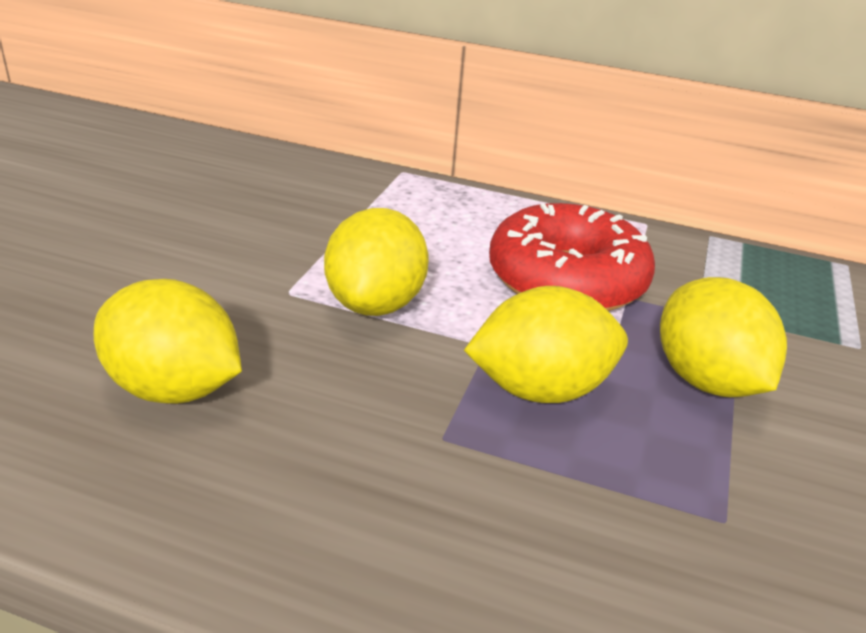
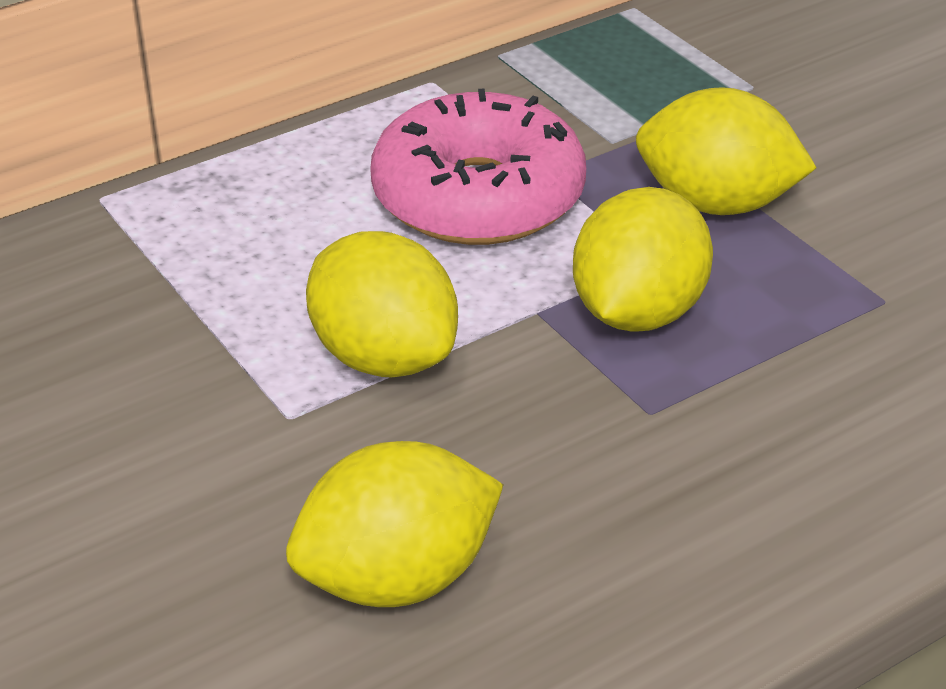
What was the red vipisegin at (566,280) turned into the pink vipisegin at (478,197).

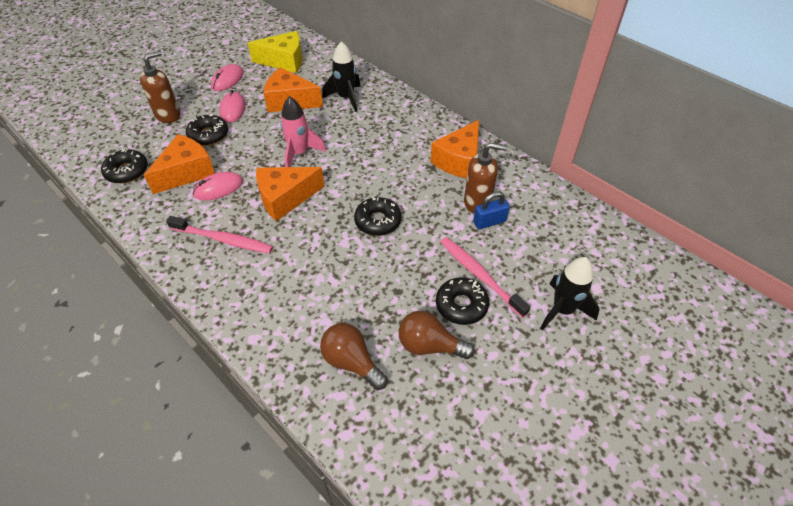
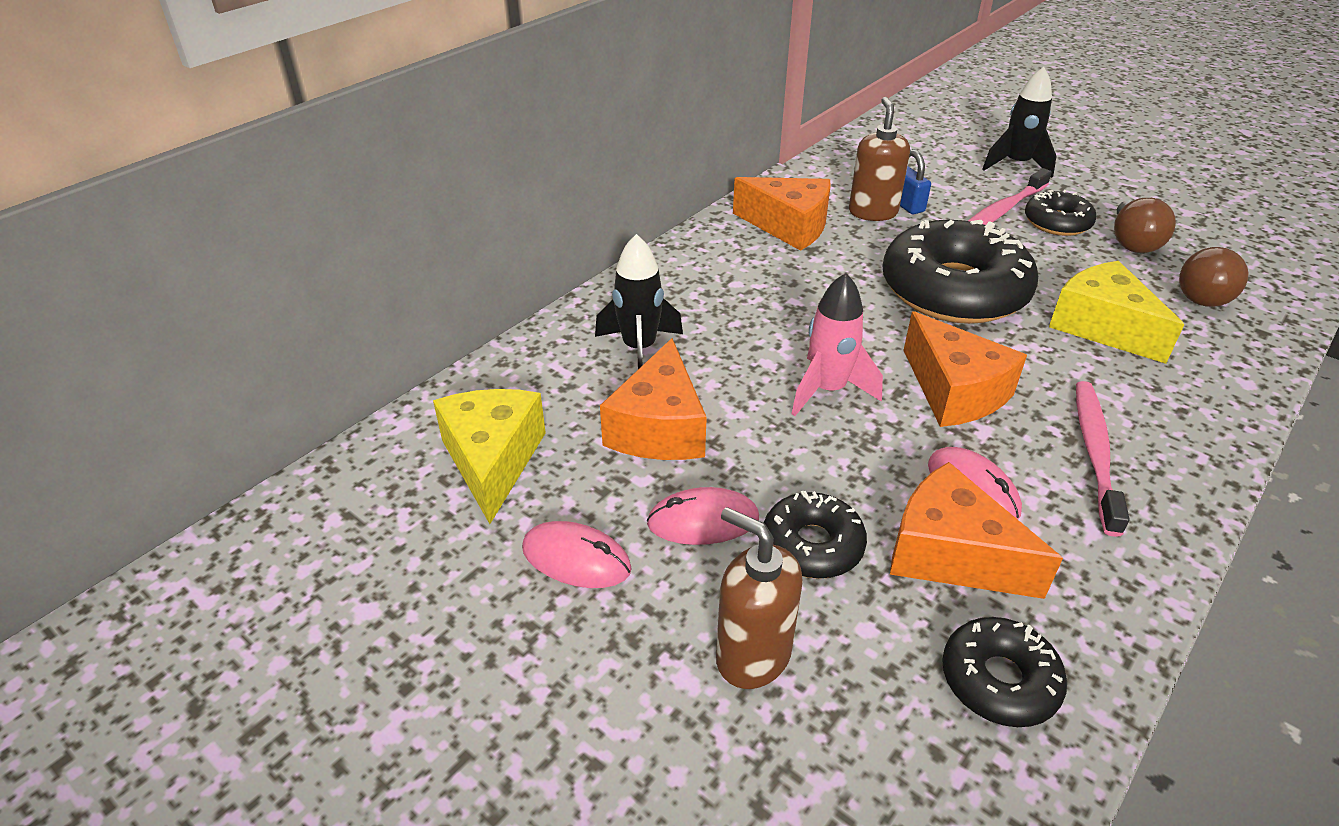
The size of the black vipisegin at (378,221) changed by a factor of 1.98. The second view gained the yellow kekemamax at (1102,327).

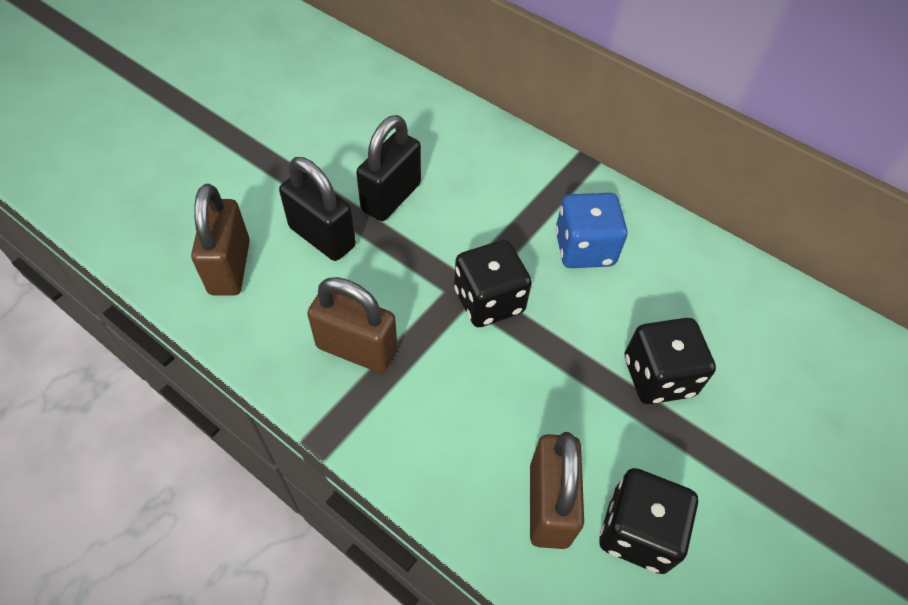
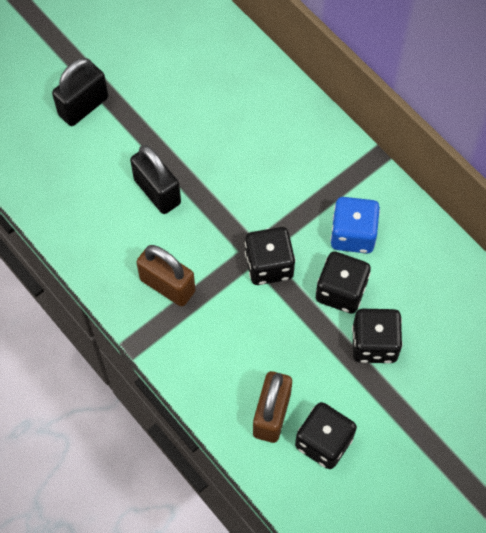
The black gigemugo ended up elsewhere, having gone from (391,197) to (83,106). The second view lost the brown gigemugo at (230,267). The second view gained the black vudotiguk at (341,291).

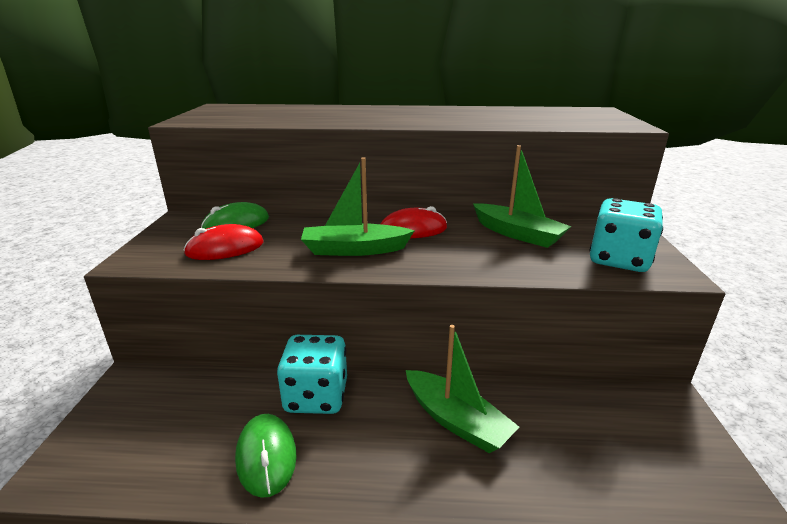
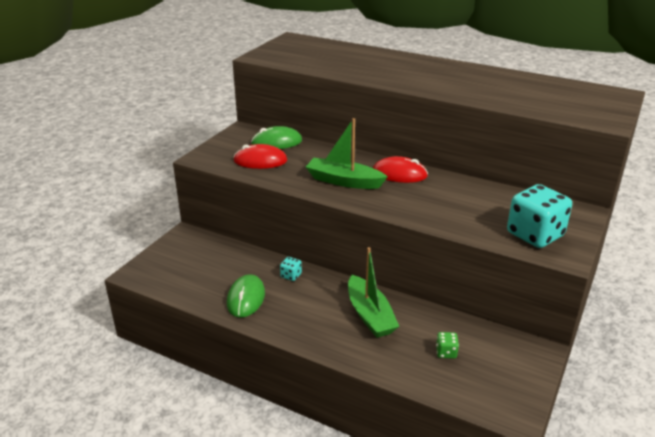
The second view lost the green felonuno at (517,234). The size of the turquoise vudotiguk at (316,396) changed by a factor of 0.43. The second view gained the green vudotiguk at (446,352).

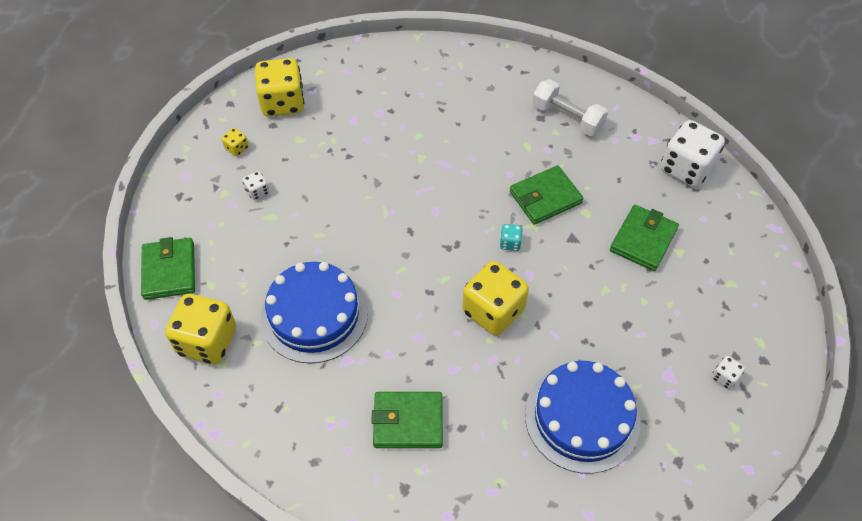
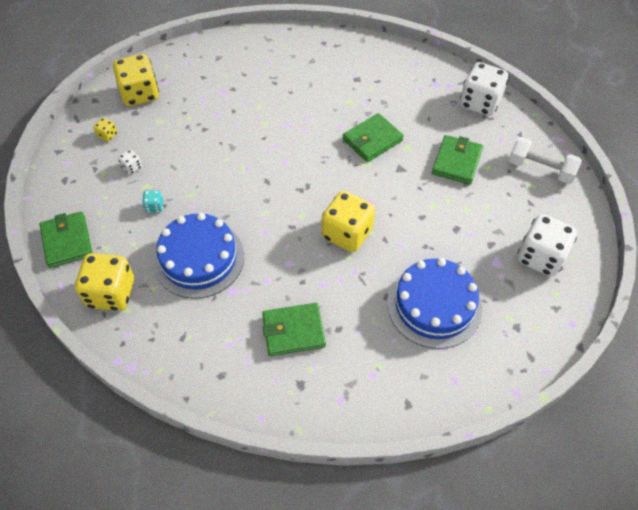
The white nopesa ended up elsewhere, having gone from (567,118) to (540,169). The turquoise vudotiguk ended up elsewhere, having gone from (510,243) to (154,207). The size of the white vudotiguk at (724,377) changed by a factor of 2.30.

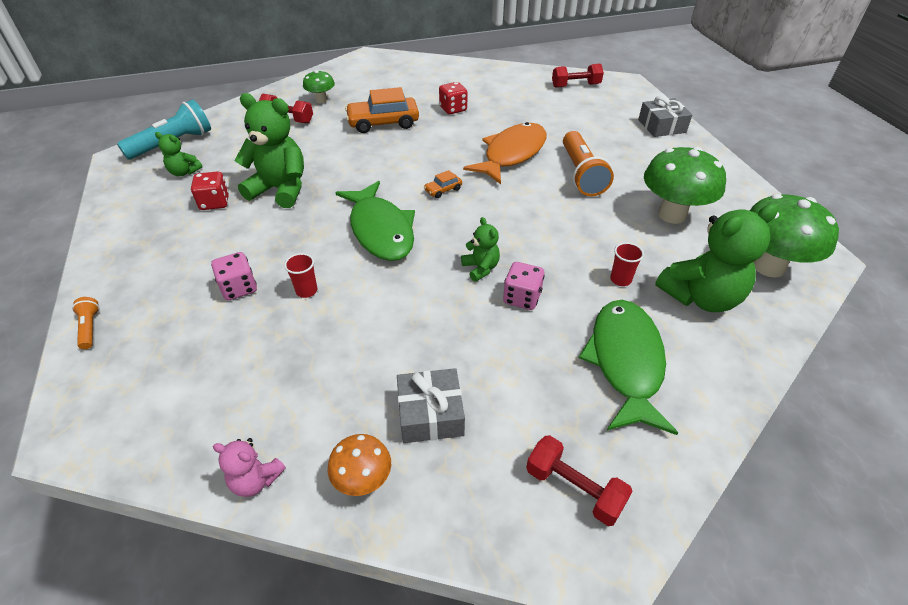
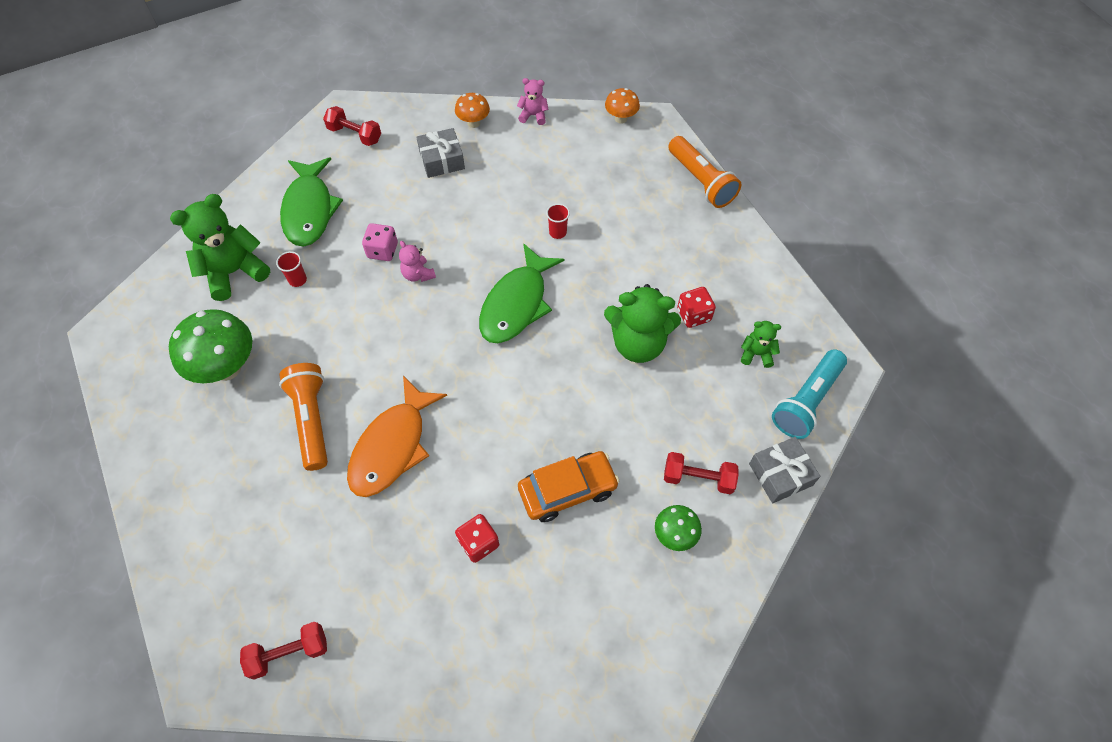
The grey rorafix ended up elsewhere, having gone from (661,126) to (780,474). The second view lost the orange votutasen at (443,190). The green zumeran at (380,230) ended up facing another way, 120 degrees counterclockwise from before. The second view lost the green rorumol at (768,266). What was the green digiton at (481,268) turned into the pink digiton at (418,274). The second view lost the pink vudotiguk at (239,288). The size of the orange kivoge at (90,328) changed by a factor of 2.15. The second view gained the orange rorumol at (621,118).

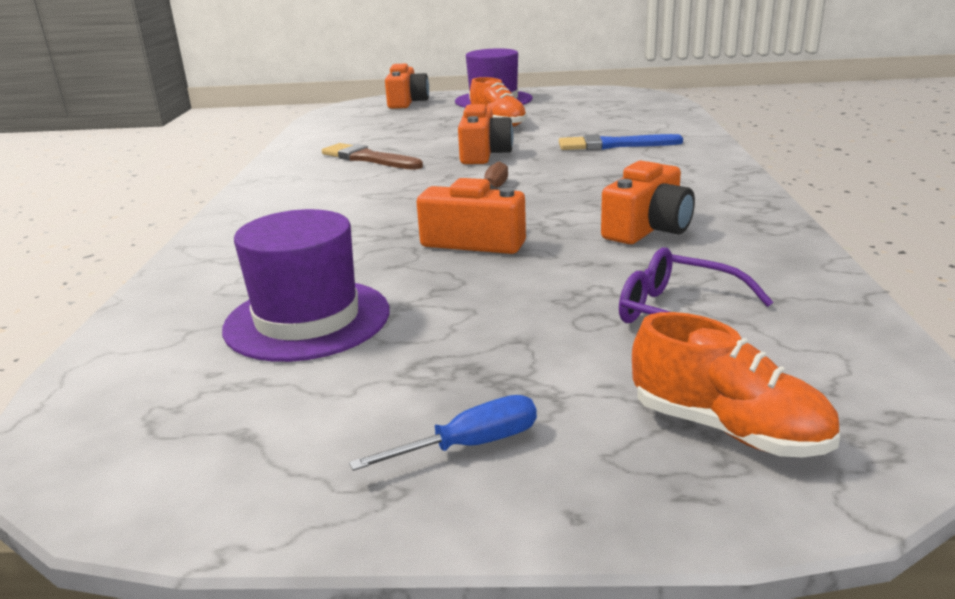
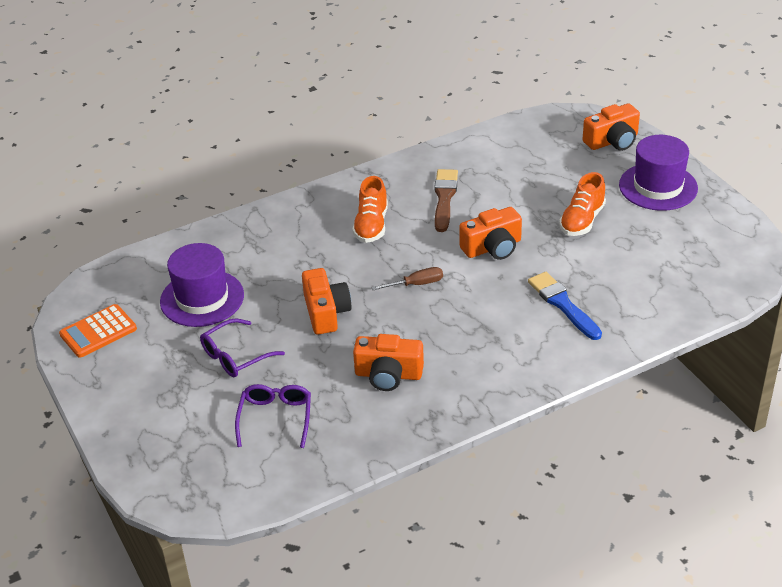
The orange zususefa ended up elsewhere, having gone from (728,429) to (371,225). The second view lost the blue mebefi at (470,445). The second view gained the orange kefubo at (98,332). The second view gained the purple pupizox at (235,356).

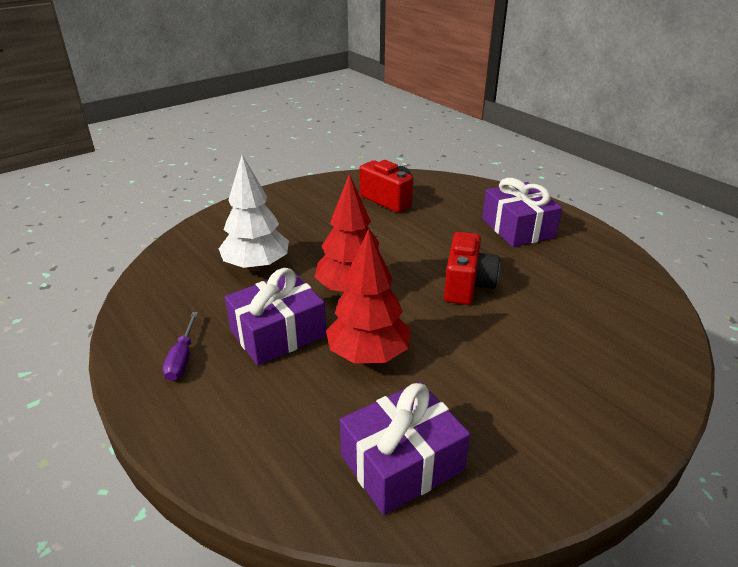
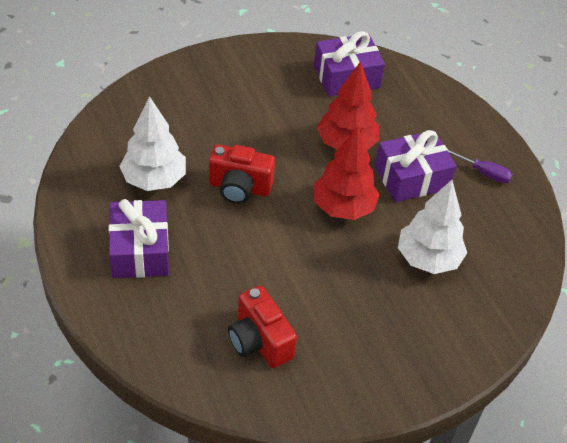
The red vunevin at (467,286) ended up facing another way, 105 degrees counterclockwise from before. The purple mebefi at (182,358) ended up facing another way, 105 degrees clockwise from before. The second view gained the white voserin at (154,179).

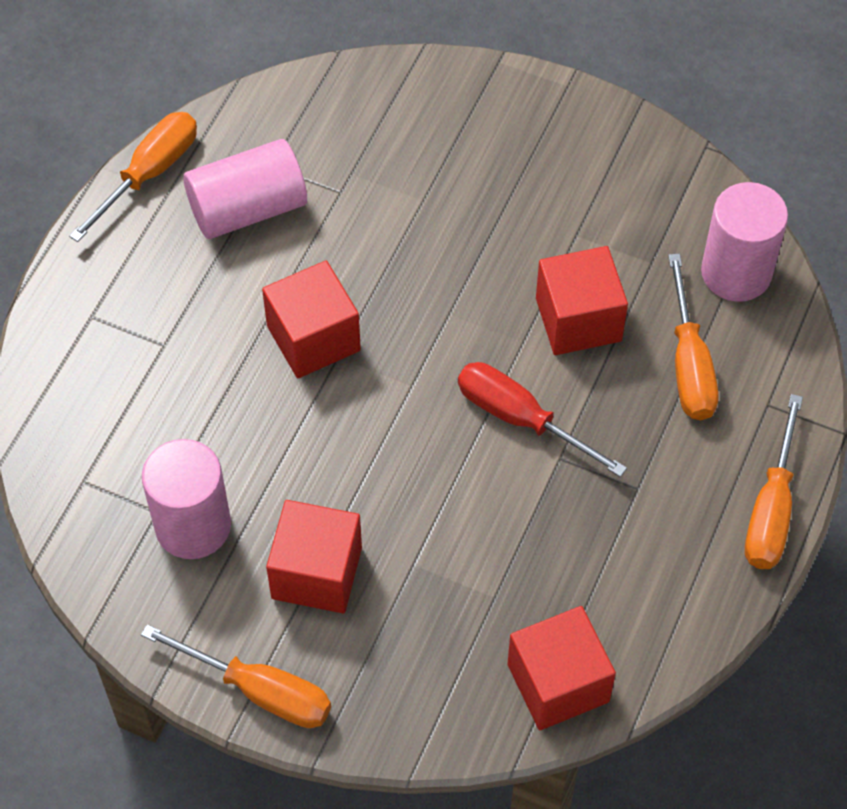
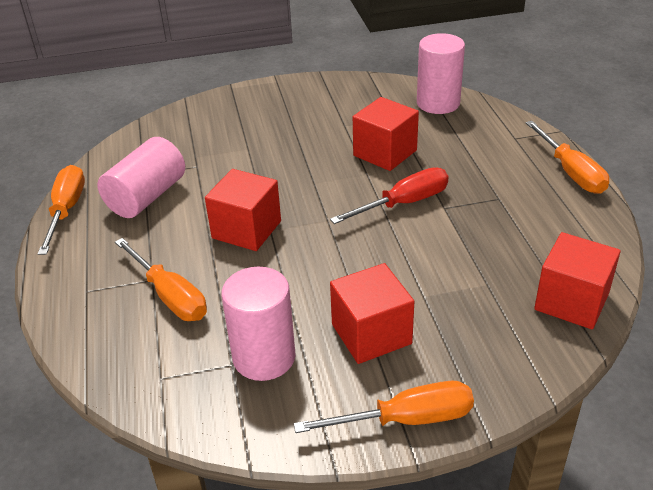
The orange mebefi ended up elsewhere, having gone from (689,364) to (170,296). The red mebefi at (520,419) ended up facing another way, 150 degrees clockwise from before.

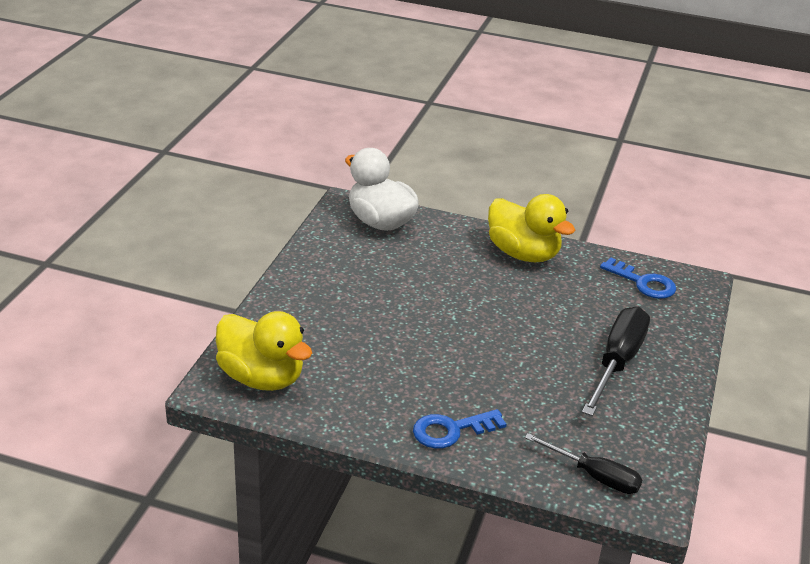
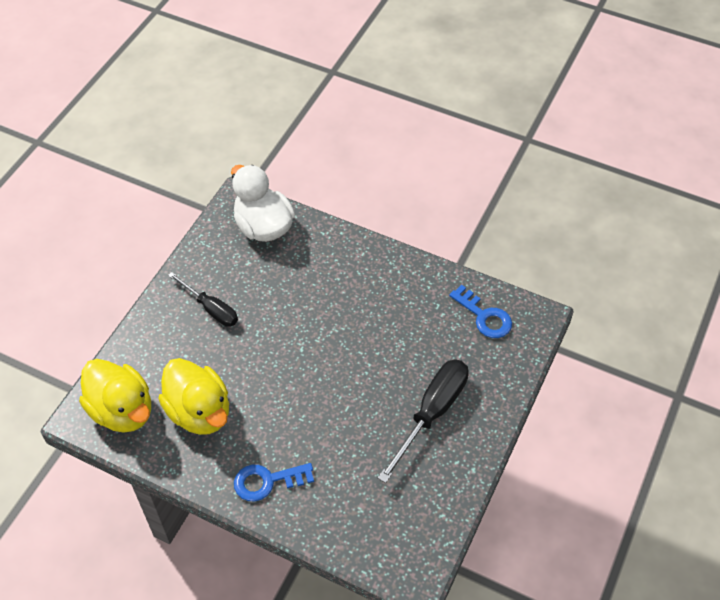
The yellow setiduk ended up elsewhere, having gone from (523,254) to (199,412). The black mebefi ended up elsewhere, having gone from (594,476) to (211,309).

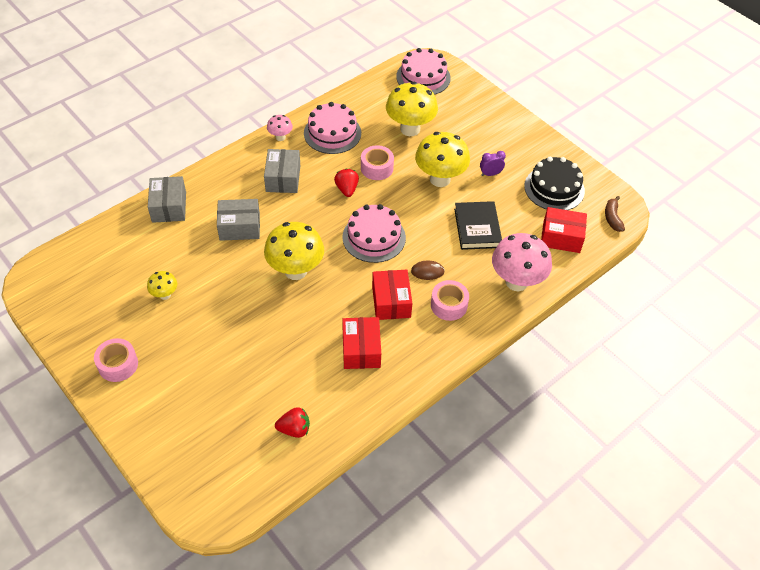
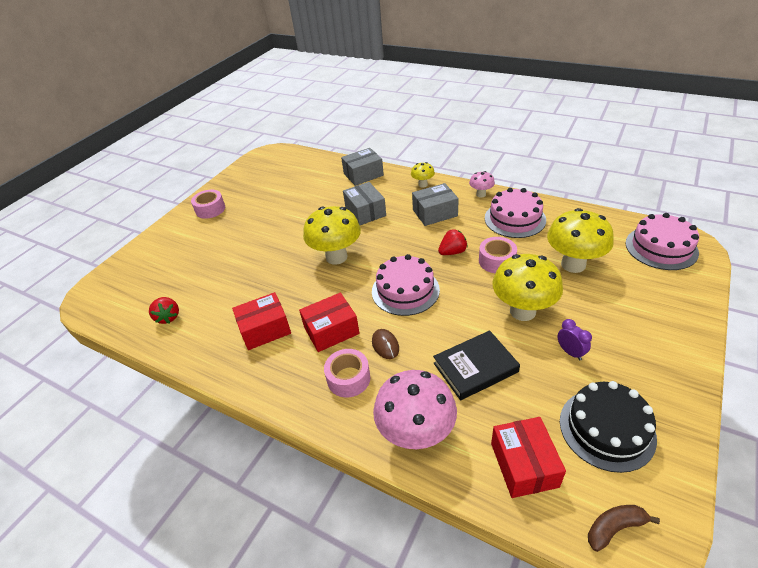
The yellow rorumol ended up elsewhere, having gone from (165,295) to (423,184).

